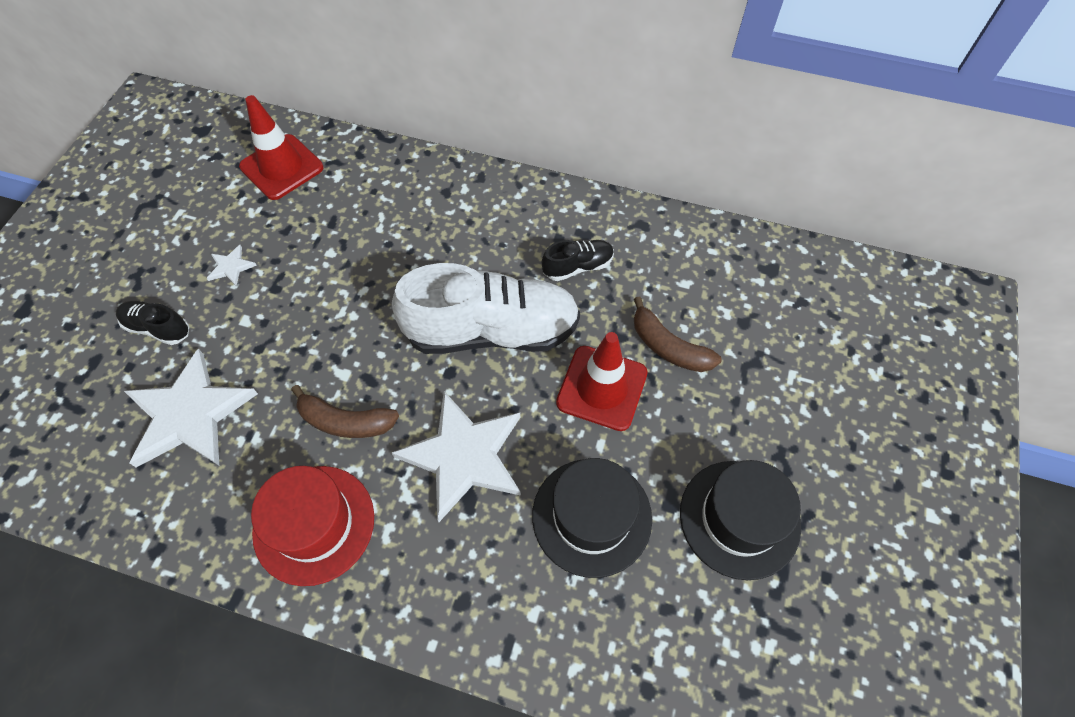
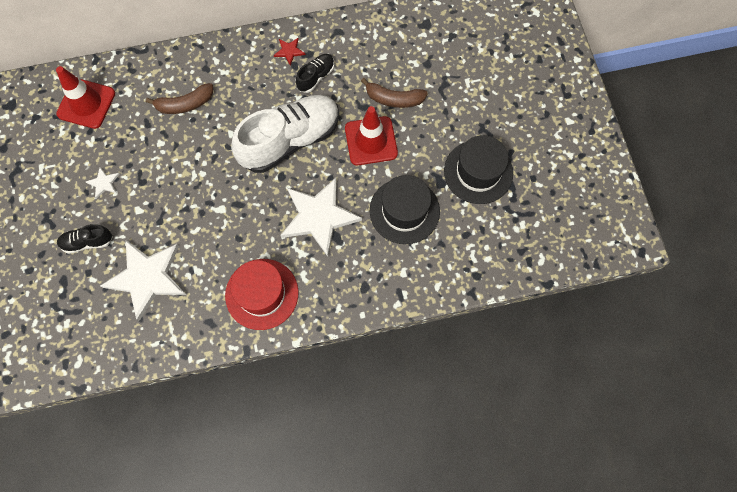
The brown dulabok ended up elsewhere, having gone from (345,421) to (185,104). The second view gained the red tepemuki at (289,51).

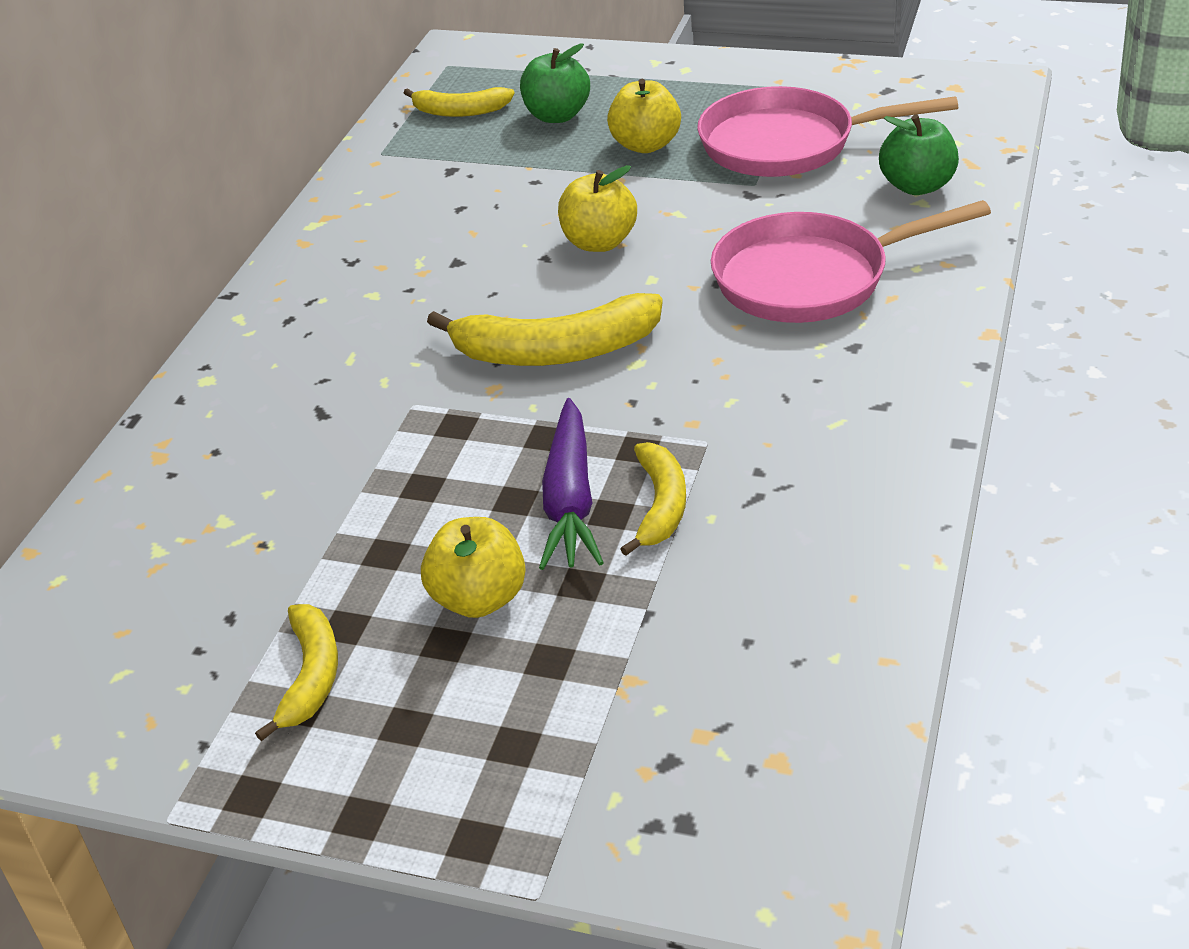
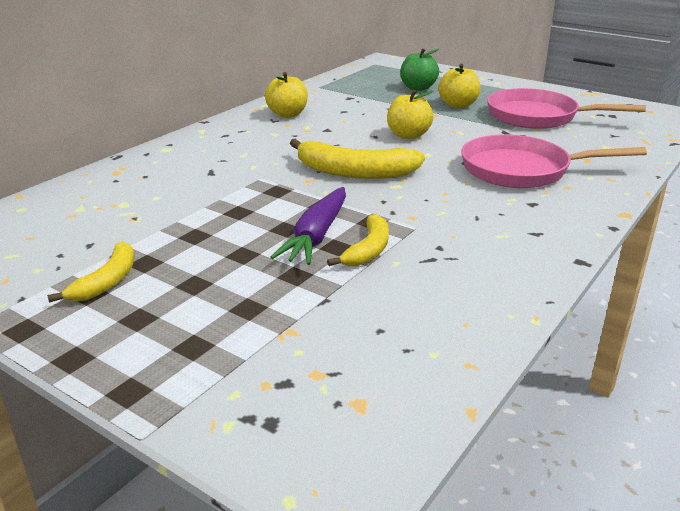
The second view lost the yellow dulabok at (460,111). The second view lost the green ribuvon at (917,186). The yellow ribuvon ended up elsewhere, having gone from (479,599) to (287,114).

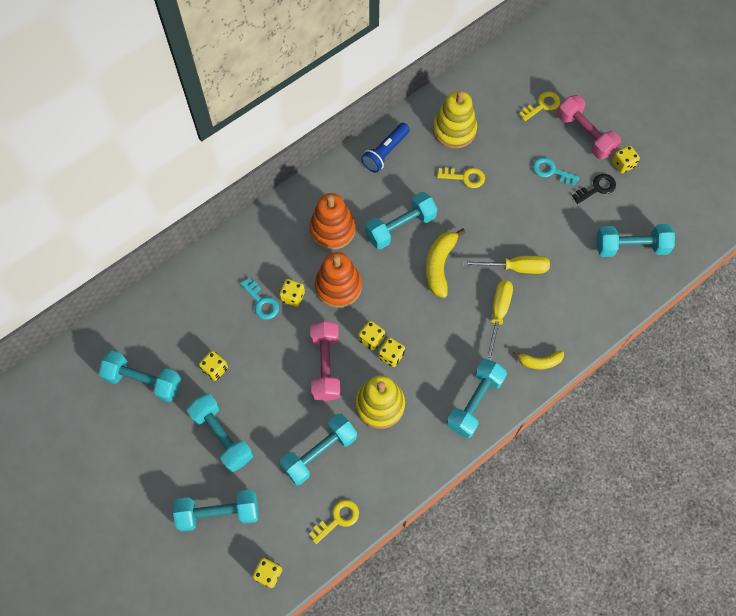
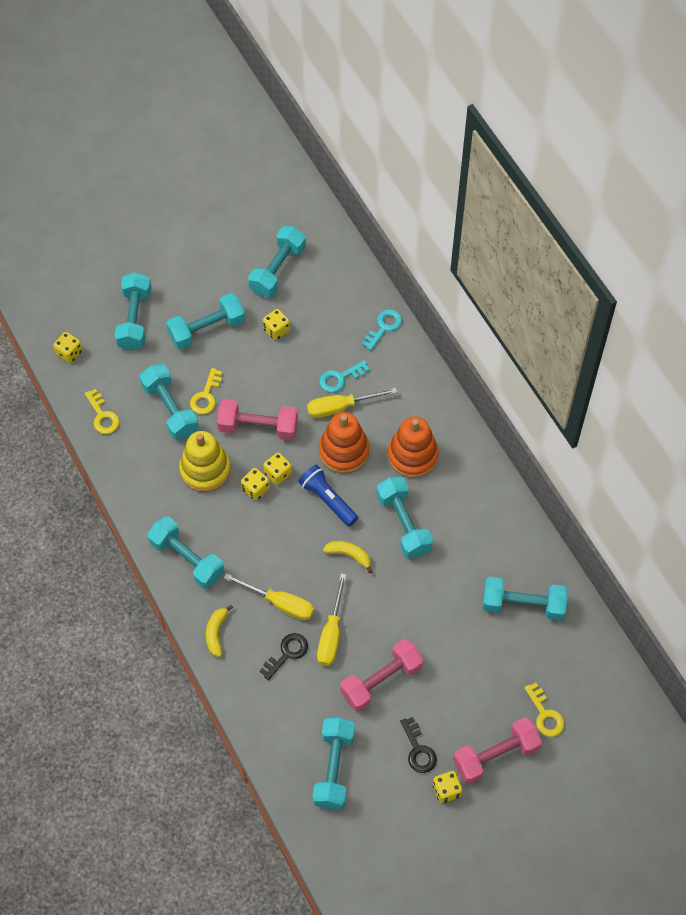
Where the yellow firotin stood at (454,130), the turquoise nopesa came to stand at (523,605). The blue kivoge ended up elsewhere, having gone from (385,152) to (327,499). The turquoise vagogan ended up elsewhere, having gone from (551,171) to (384,327). The yellow vagogan ended up elsewhere, having gone from (465,177) to (206,396). The size of the yellow dulabok at (440,265) changed by a factor of 0.62. Where the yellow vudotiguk stood at (293,296), the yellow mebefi came to stand at (340,407). The second view gained the black vagogan at (287,653). The second view gained the pink nopesa at (381,681).

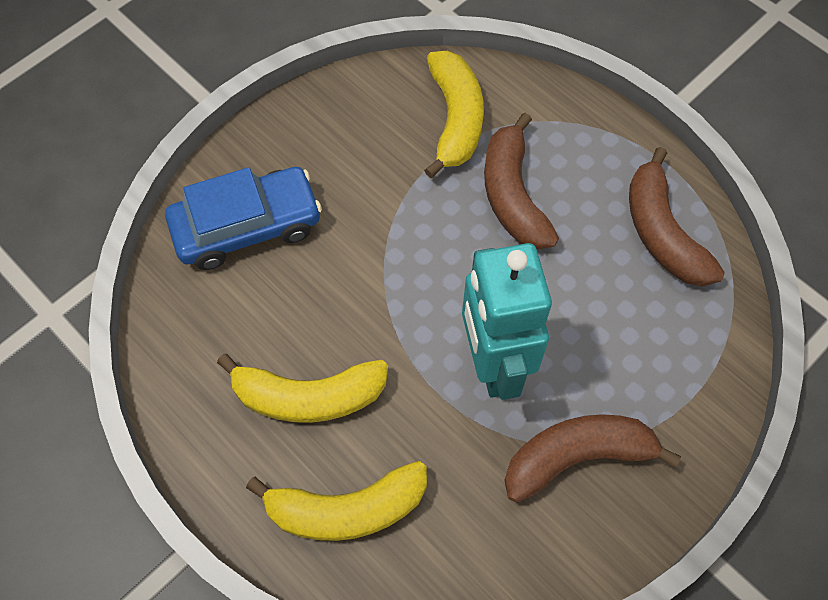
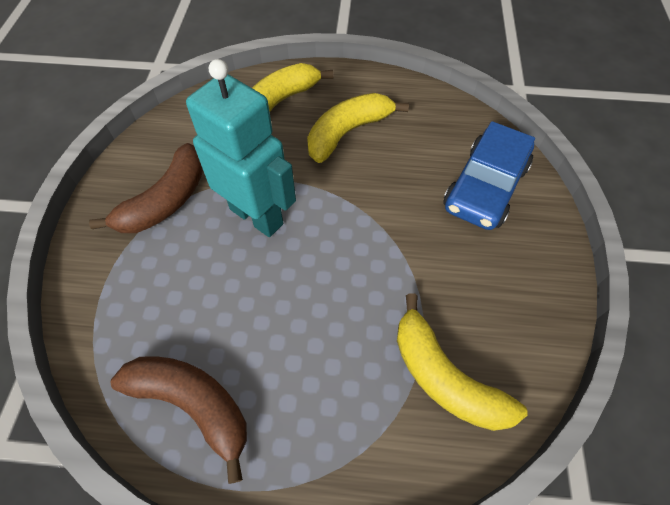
The second view lost the brown dulabok at (513,195).

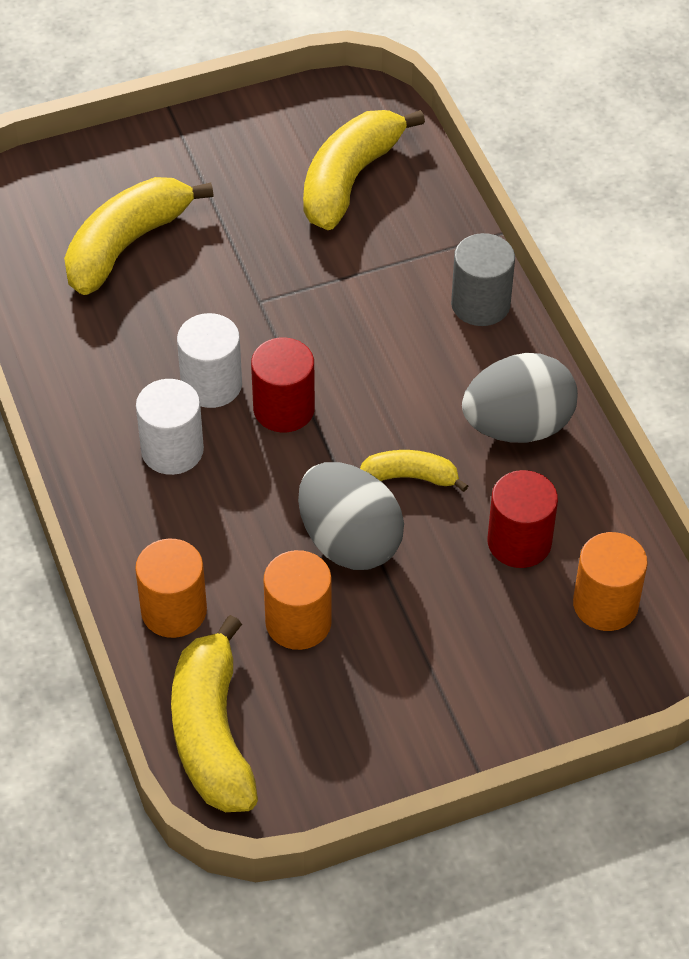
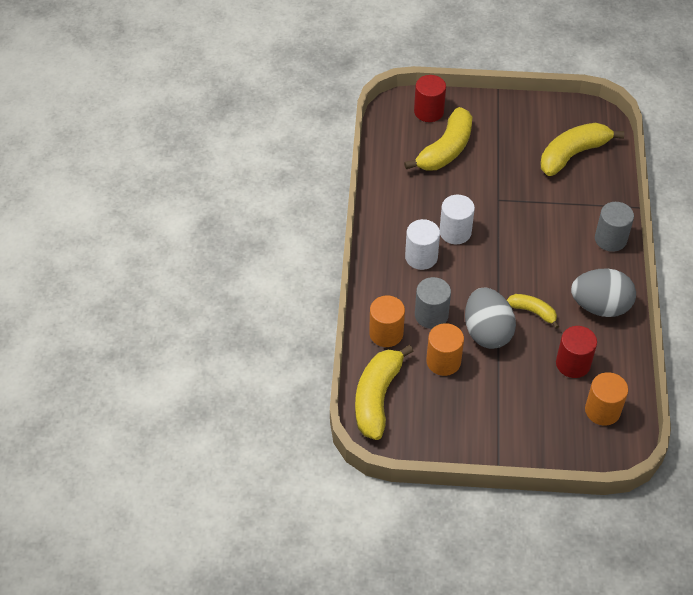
The yellow dulabok at (126,244) ended up facing another way, 150 degrees clockwise from before. The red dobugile ended up elsewhere, having gone from (284,409) to (428,111). The second view gained the grey dobugile at (431,315).

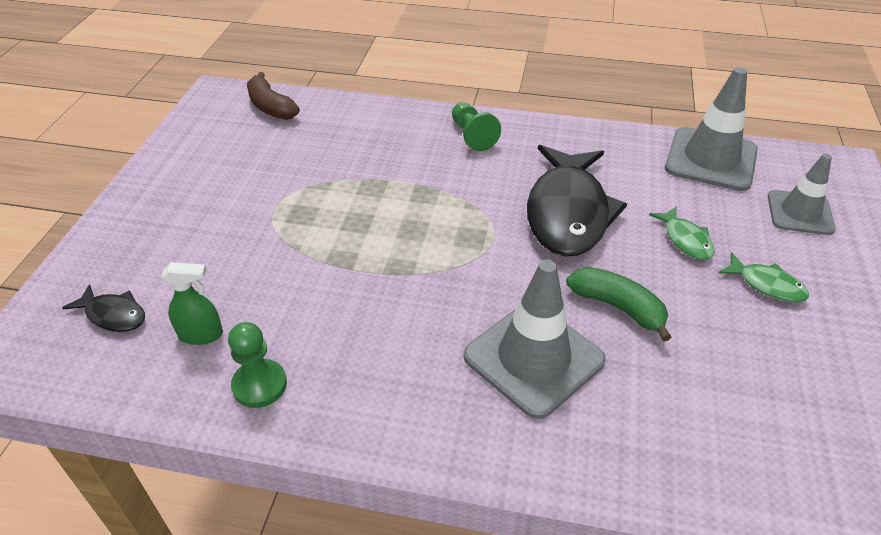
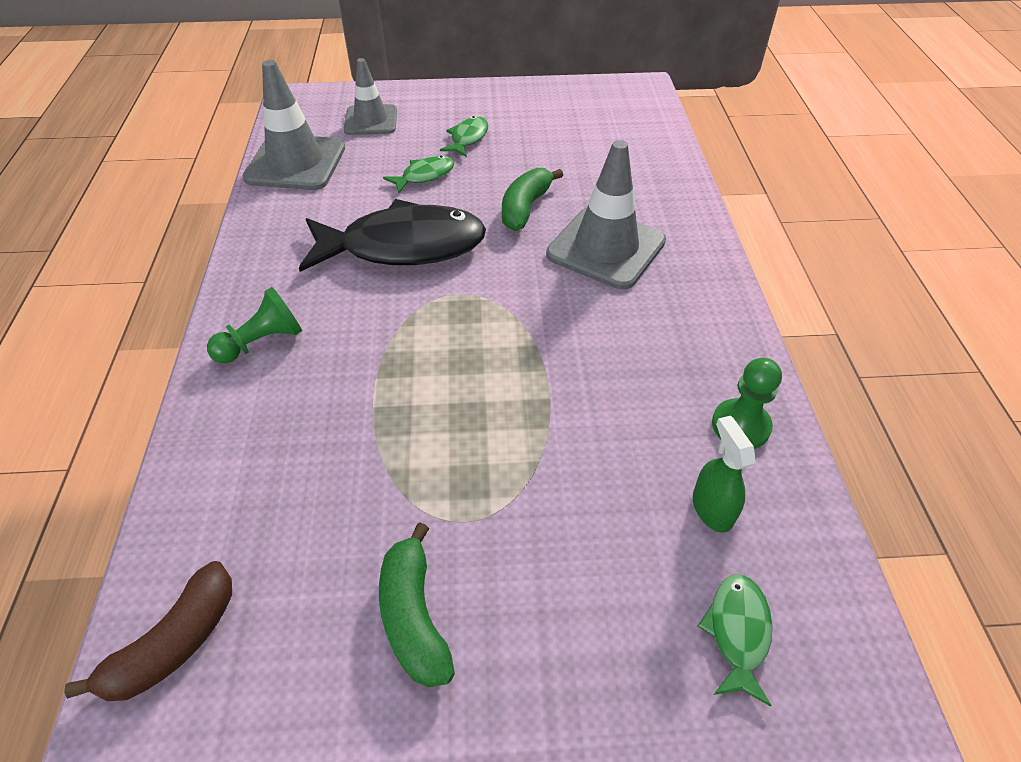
What was the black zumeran at (113,315) turned into the green zumeran at (737,632). The second view gained the green dulabok at (414,616).

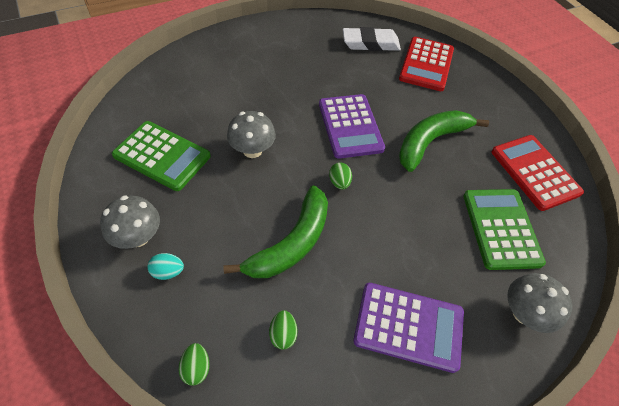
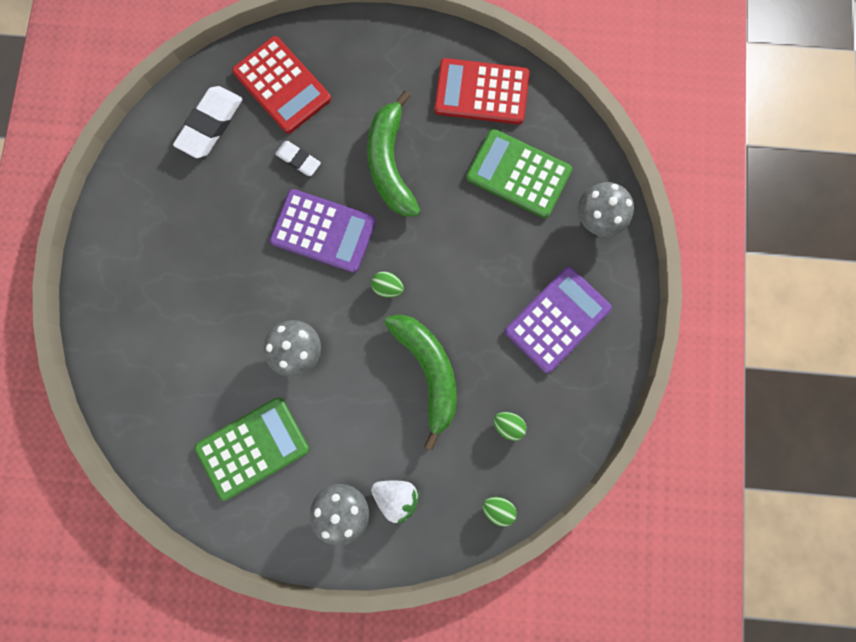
Where the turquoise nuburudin stood at (168,272), the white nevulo came to stand at (396,496). The second view gained the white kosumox at (298,160).

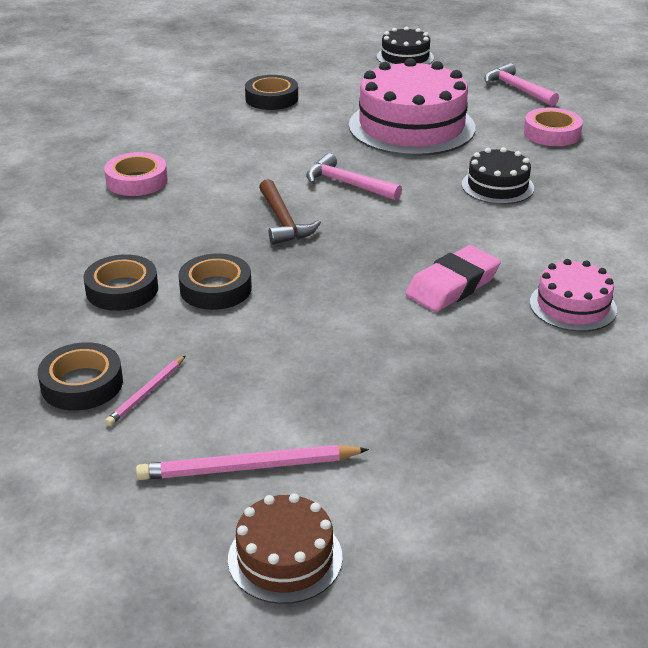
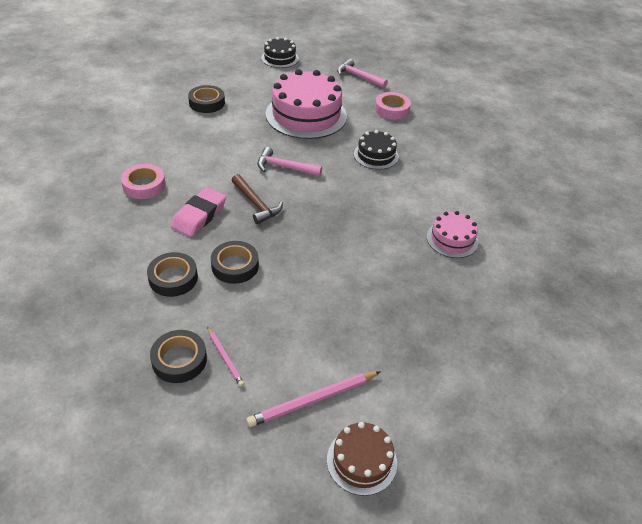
The pink kosumox ended up elsewhere, having gone from (452,285) to (199,216). The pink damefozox at (147,393) ended up facing another way, 45 degrees counterclockwise from before.

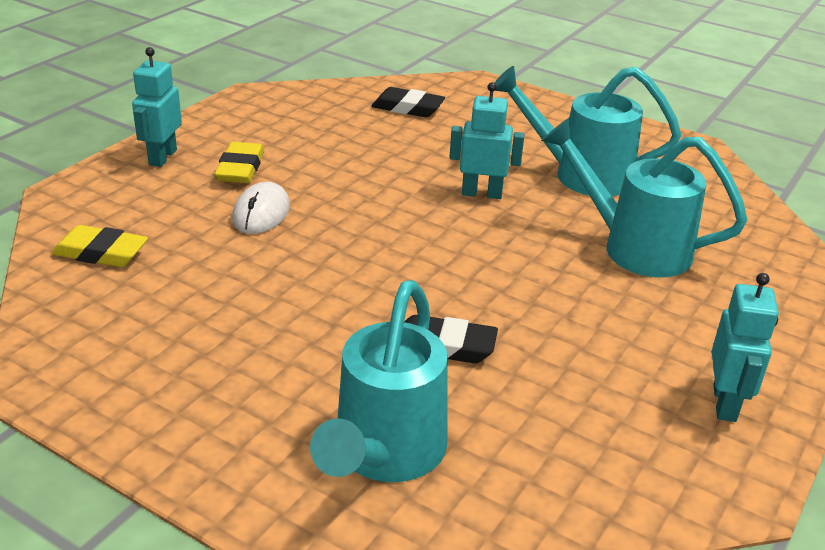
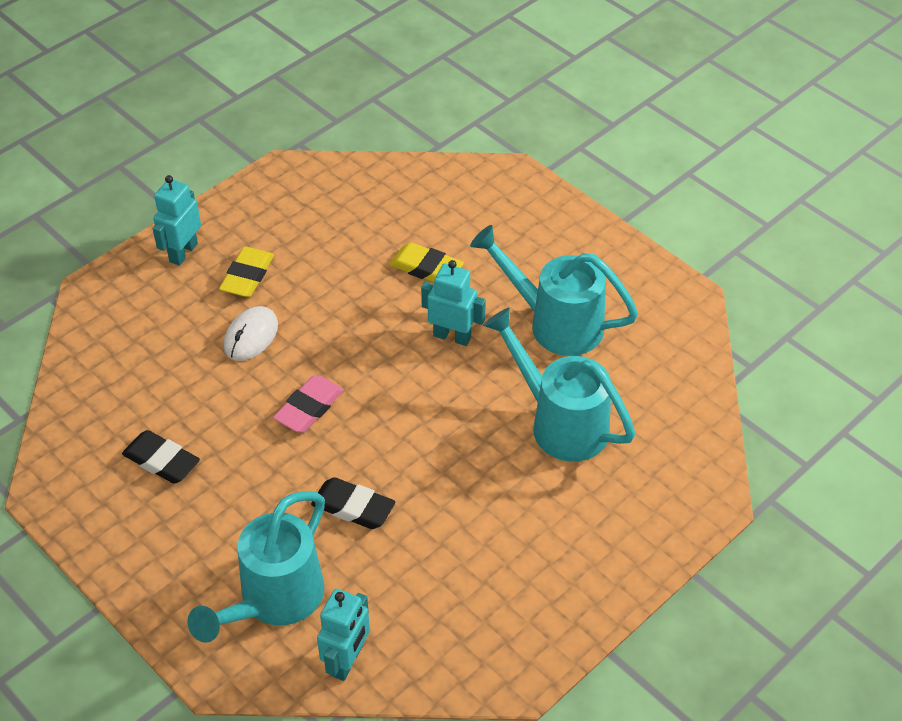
The black kosumox ended up elsewhere, having gone from (407,108) to (161,461). The yellow kosumox ended up elsewhere, having gone from (101,253) to (426,268). The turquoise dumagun ended up elsewhere, having gone from (725,403) to (347,661). The second view gained the pink kosumox at (309,408).

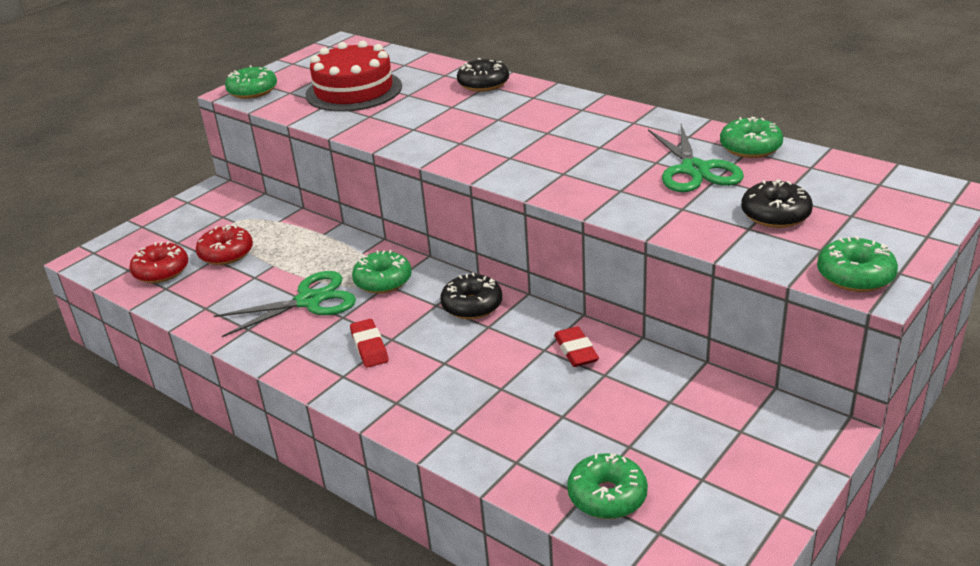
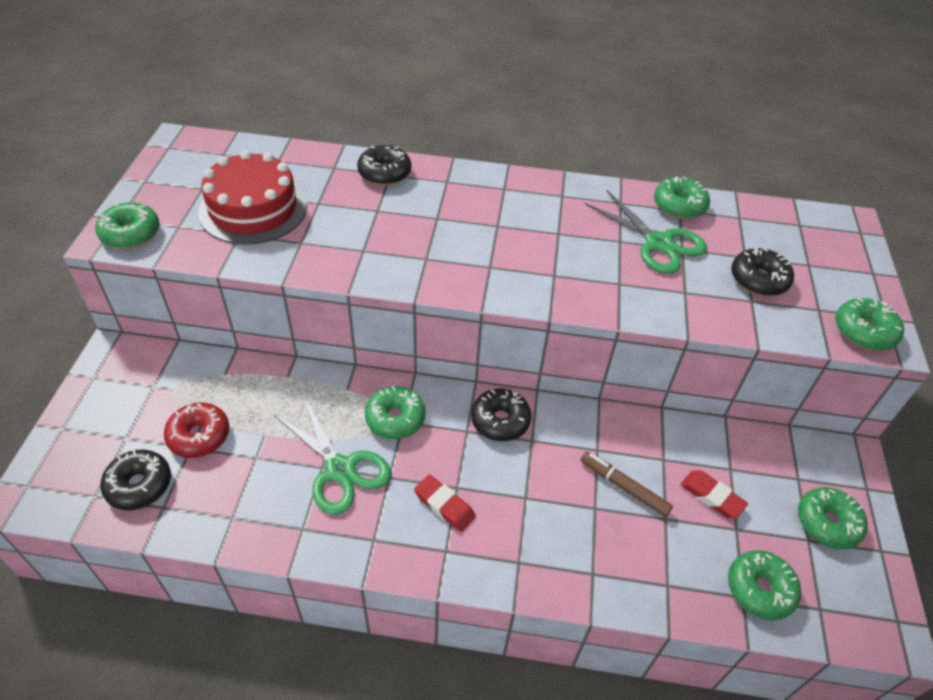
What was the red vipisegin at (161,271) turned into the black vipisegin at (139,485). The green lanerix at (309,301) ended up facing another way, 105 degrees clockwise from before. The red kosumox ended up elsewhere, having gone from (576,351) to (711,496). The second view gained the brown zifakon at (624,487). The second view gained the green vipisegin at (827,523).

